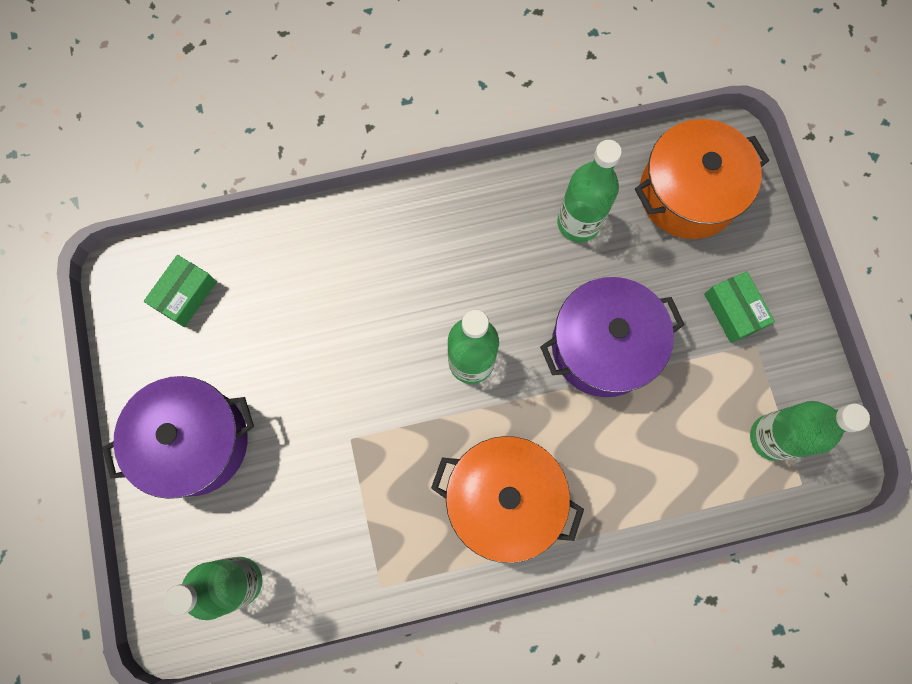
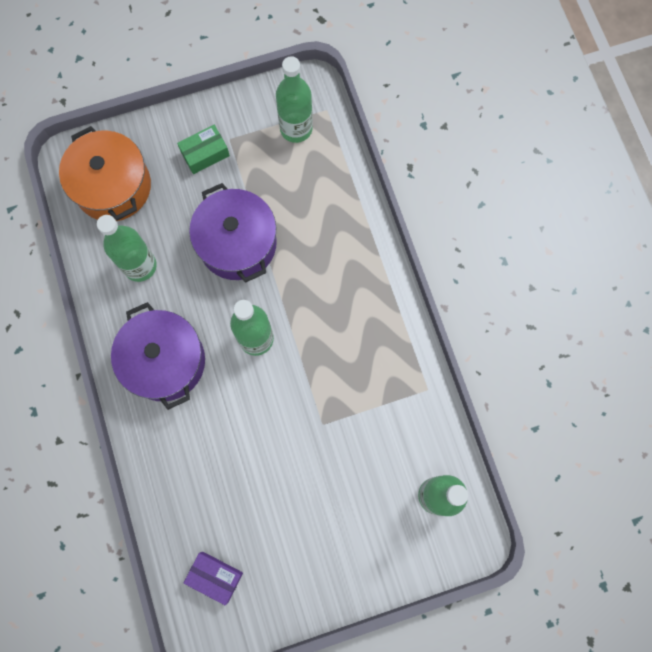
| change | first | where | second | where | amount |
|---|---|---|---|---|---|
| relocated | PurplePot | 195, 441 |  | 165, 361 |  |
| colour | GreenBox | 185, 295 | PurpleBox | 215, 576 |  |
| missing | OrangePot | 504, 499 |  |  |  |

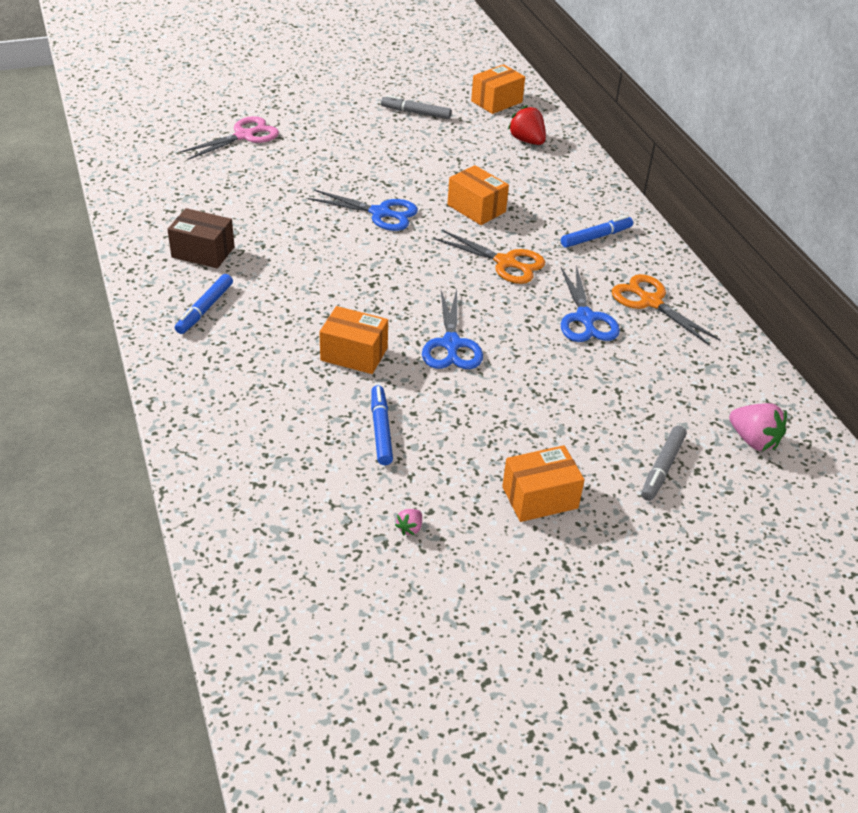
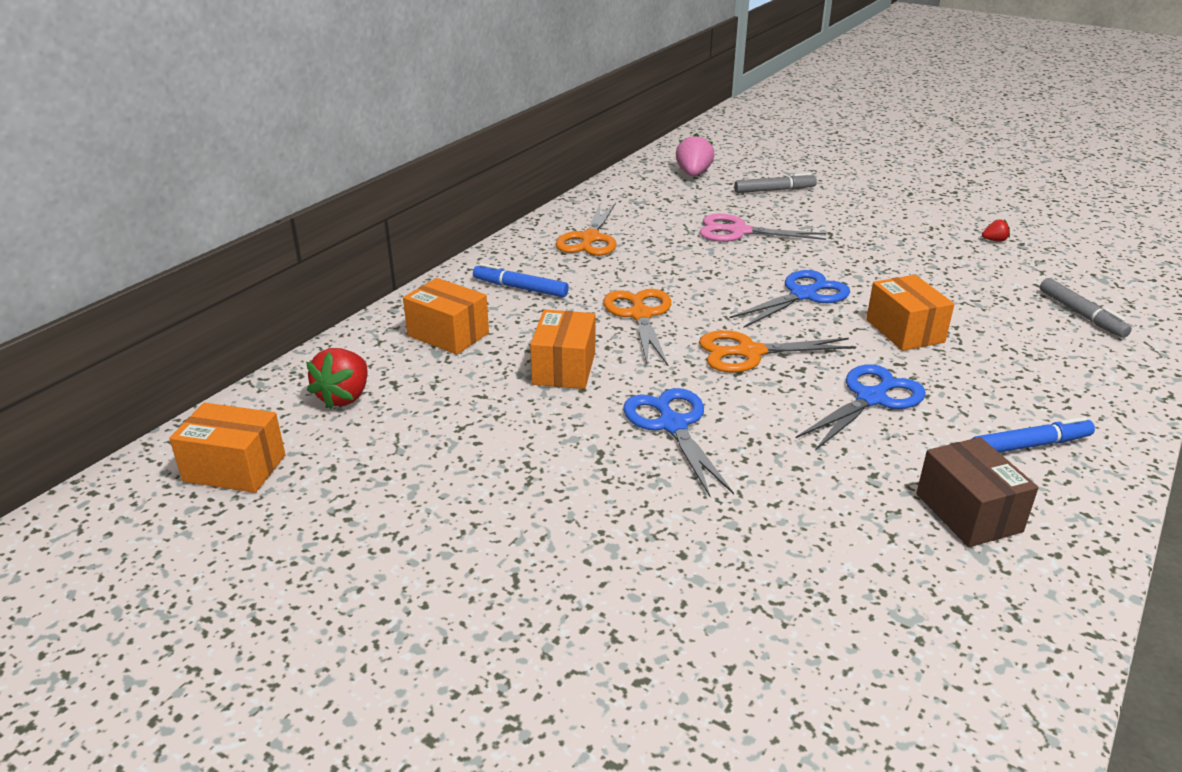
| change | first | where | second | where | amount |
|---|---|---|---|---|---|
| relocated | OrangeBox | 540, 497 |  | 448, 334 |  |
| relocated | PinkScissors | 244, 136 |  | 739, 231 |  |
| appeared |  |  | OrangeScissors | 750, 352 |  |
| relocated | BlueScissors | 585, 318 |  | 871, 399 |  |
| colour | PinkStrawberry | 410, 528 | RedStrawberry | 994, 240 |  |
| relocated | GreyMarker | 416, 113 |  | 1081, 314 |  |
| missing | BlueMarker | 381, 430 |  |  |  |

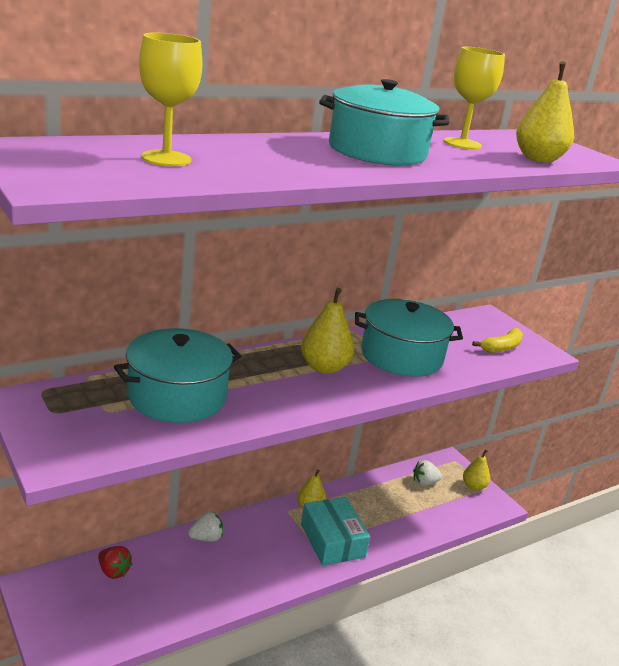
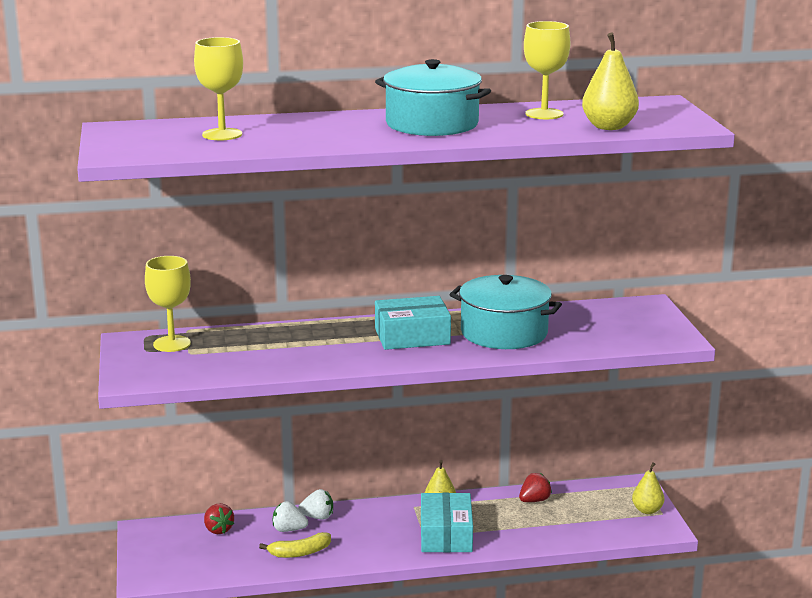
| change | first | where | second | where | amount |
|---|---|---|---|---|---|
| appeared |  |  | YellowGoblet | 172, 344 |  |
| relocated | YellowBanana | 502, 347 |  | 300, 553 |  |
| relocated | WhiteStrawberry | 424, 482 |  | 289, 530 |  |
| exchanged | YellowPear | 324, 367 | TurquoiseBox | 412, 336 |  |
| appeared |  |  | RedStrawberry | 534, 500 |  |
| missing | TurquoisePot | 177, 396 |  |  |  |

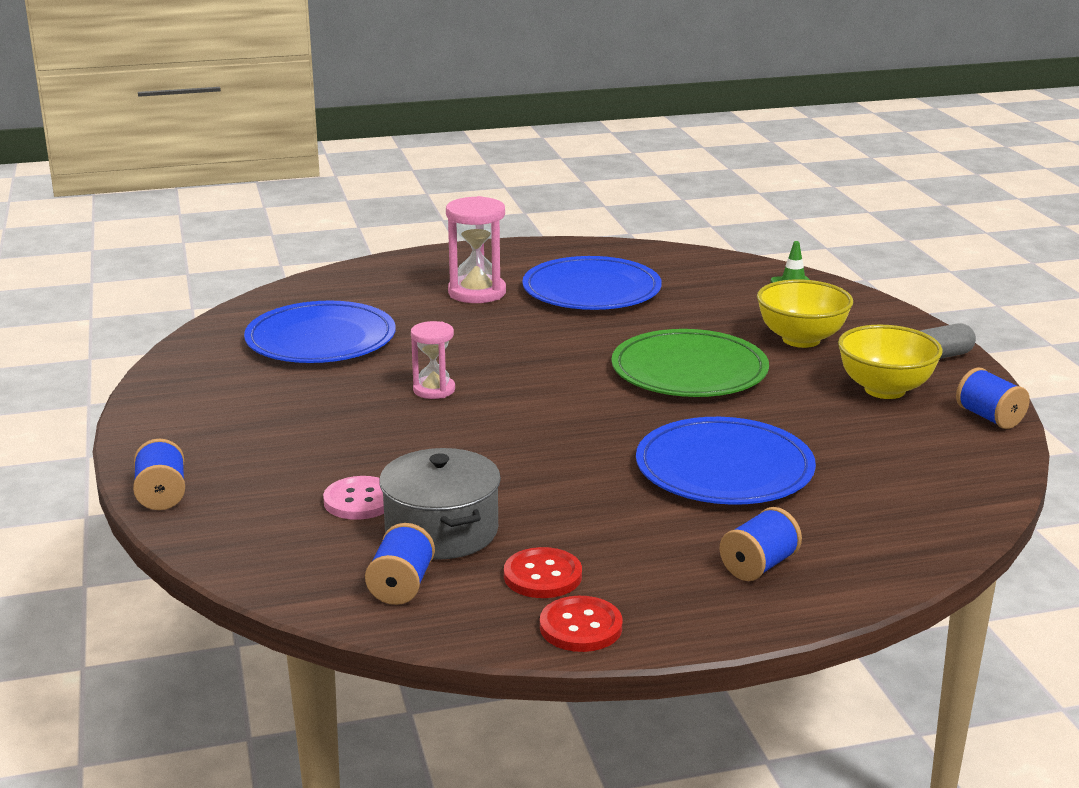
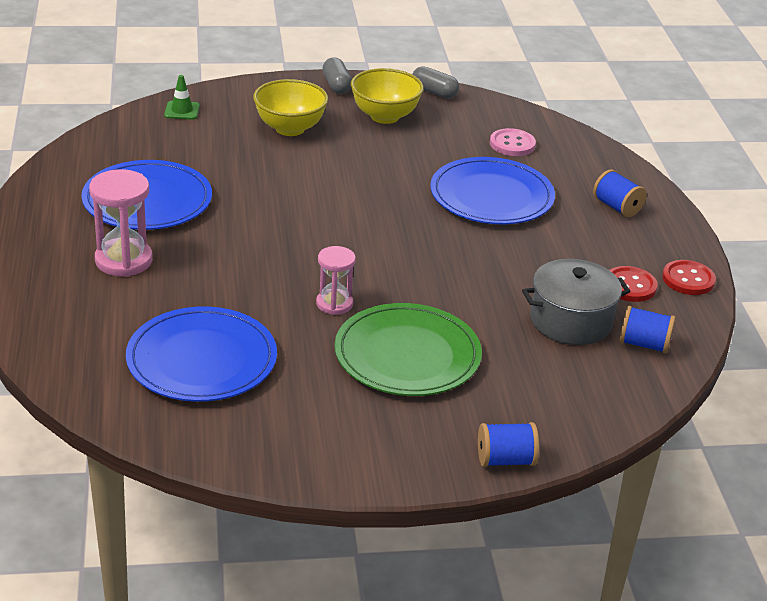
| change | first | where | second | where | amount |
|---|---|---|---|---|---|
| relocated | GreenPlate | 689, 371 |  | 407, 355 |  |
| exchanged | BlueSpool | 989, 417 | GreyCapsule | 434, 92 |  |
| relocated | PinkButton | 360, 501 |  | 512, 144 |  |

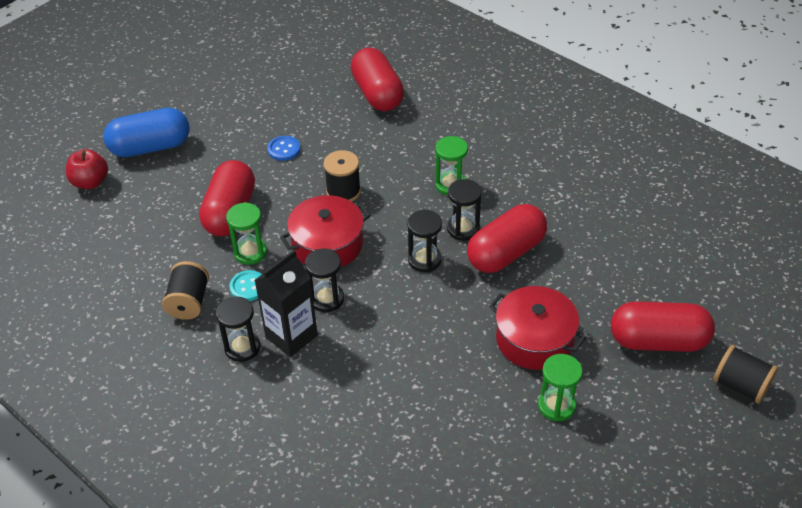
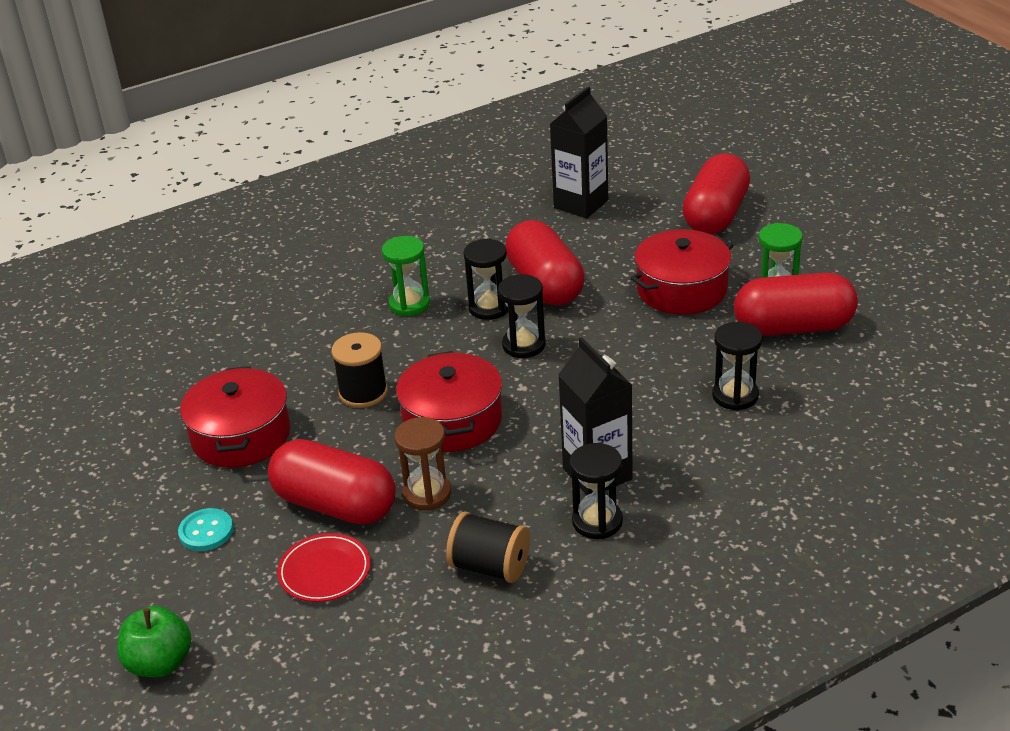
| change | first | where | second | where | amount |
|---|---|---|---|---|---|
| colour | RedApple | 90, 182 | GreenApple | 160, 663 |  |
| relocated | TurquoiseButton | 248, 287 |  | 206, 531 |  |
| exchanged | BlueButton | 284, 149 | RedPot | 241, 436 |  |
| appeared |  |  | RedPlate | 324, 571 |  |
| colour | GreenHourglass | 250, 252 | BrownHourglass | 427, 494 |  |
| appeared |  |  | BlackCarton | 581, 204 |  |
| relocated | BlackHourglass | 327, 299 |  | 735, 396 |  |
| relocated | RedCapsule | 377, 94 |  | 793, 327 |  |
| missing | BlueCapsule | 150, 147 |  |  |  |
| missing | BlackSpool | 740, 385 |  |  |  |

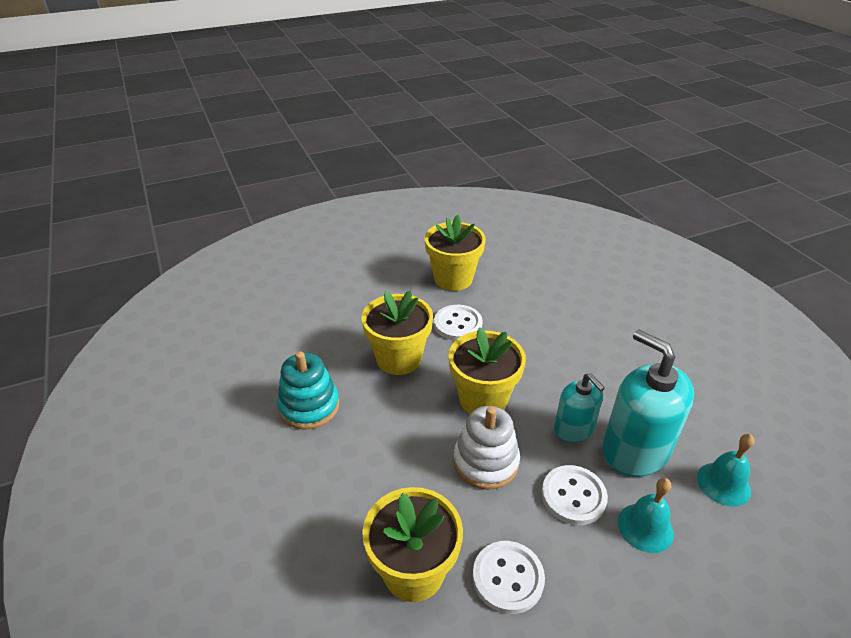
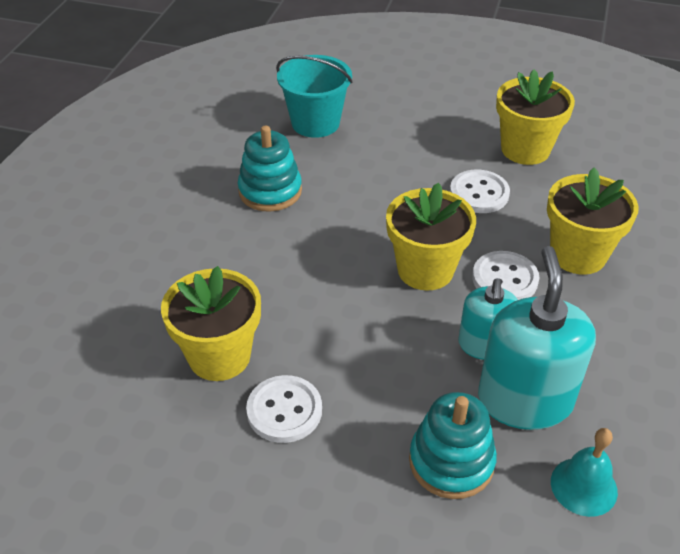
| change | first | where | second | where | amount |
|---|---|---|---|---|---|
| appeared |  |  | TurquoiseBucket | 315, 123 |  |
| exchanged | TurquoiseBell | 645, 527 | TurquoiseStackingToy | 451, 462 |  |
| relocated | WhiteButton | 573, 496 |  | 505, 279 |  |
| relocated | YellowFlowerPot | 399, 358 |  | 578, 254 |  |
| missing | WhiteStackingToy | 485, 462 |  |  |  |

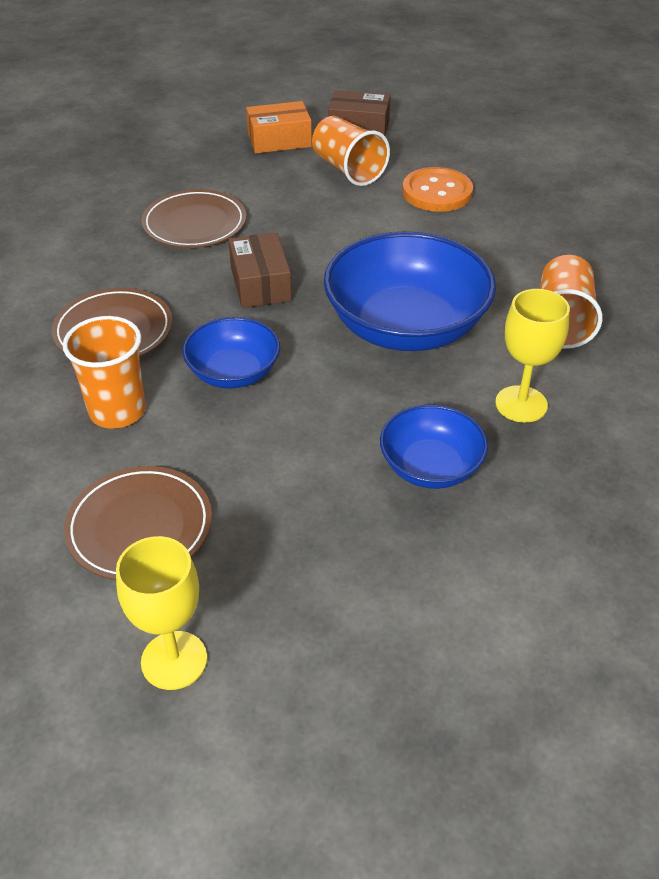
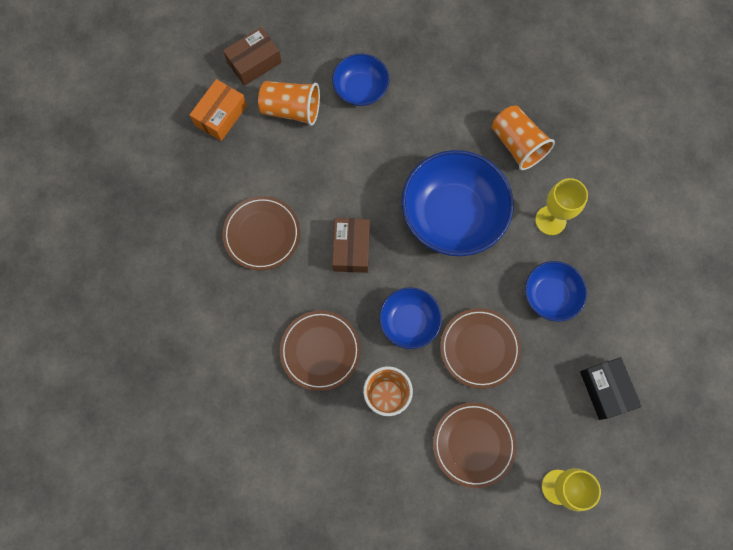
| change | first | where | second | where | amount |
|---|---|---|---|---|---|
| exchanged | OrangeButton | 437, 192 | BlueBowl | 361, 89 |  |
| spun | BrownBox | 260, 284 |  | 351, 249 | 60 degrees clockwise |
| appeared |  |  | BrownPlate | 479, 348 |  |
| appeared |  |  | BlackBox | 605, 390 |  |

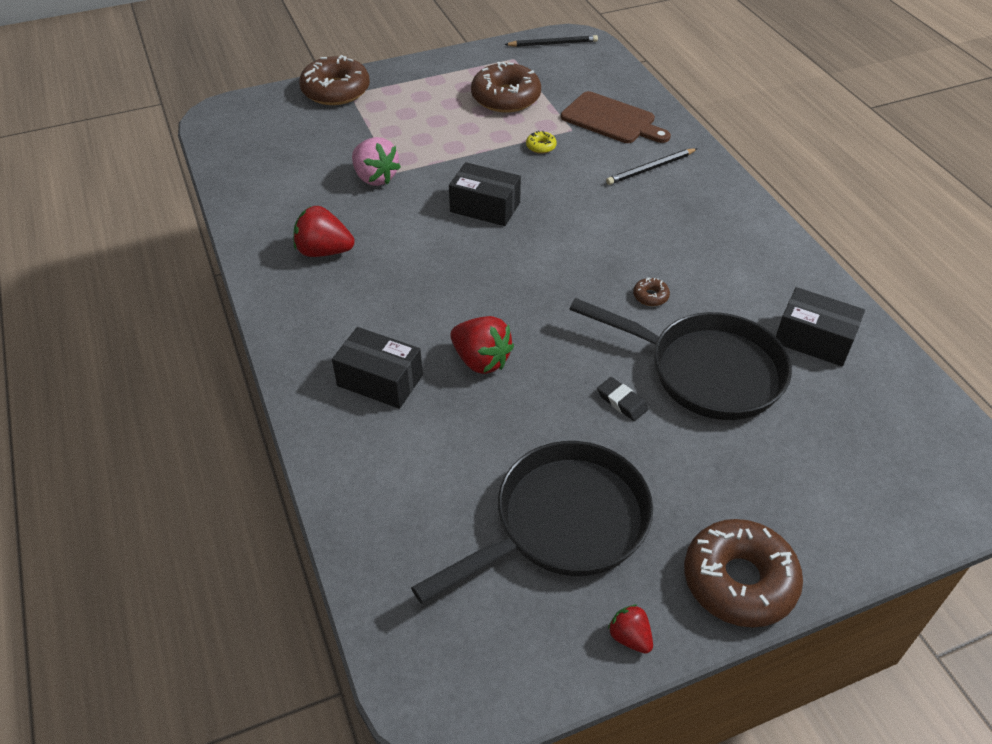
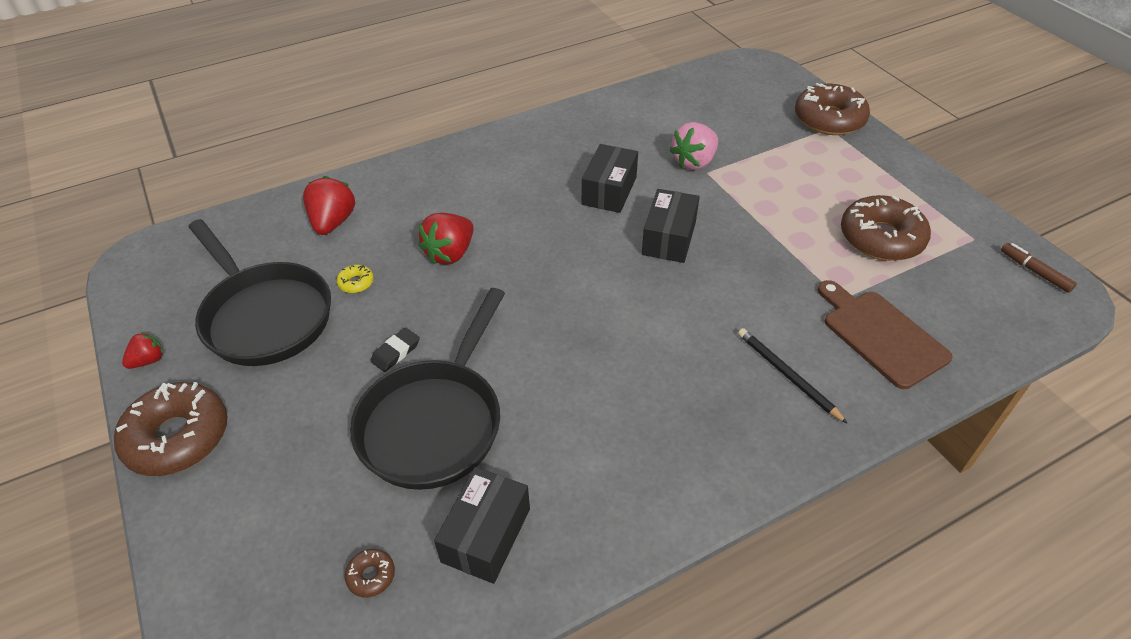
| change | first | where | second | where | amount |
|---|---|---|---|---|---|
| relocated | RedStrawberry | 324, 251 |  | 333, 222 |  |
| relocated | YellowDonut | 541, 146 |  | 356, 283 |  |
| relocated | BrownDonut | 650, 296 |  | 371, 576 |  |
| relocated | BlackBox | 380, 380 |  | 609, 191 |  |
| spun | BrownCuttingBoard | 611, 120 |  | 881, 335 | 120 degrees clockwise |
| exchanged | BlackPencil | 553, 44 | BrownMarker | 1034, 271 |  |

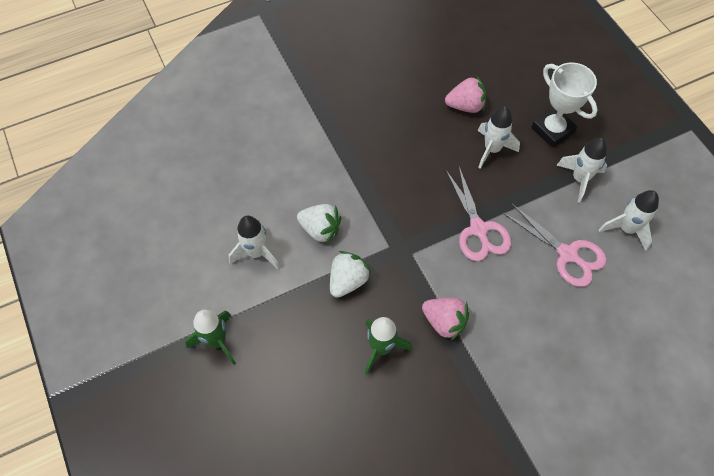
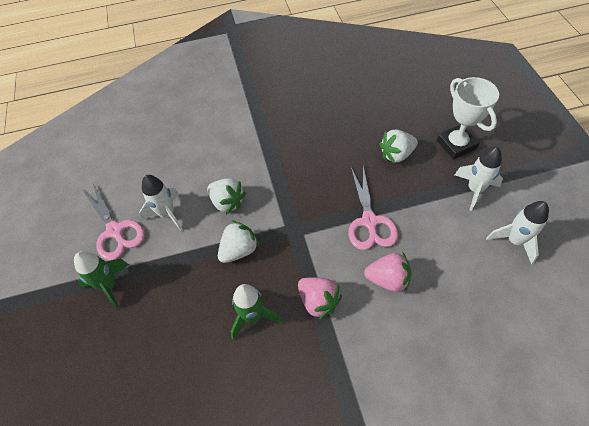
| change | first | where | second | where | amount |
|---|---|---|---|---|---|
| relocated | PinkScissors | 567, 254 |  | 115, 231 |  |
| relocated | PinkStrawberry | 465, 106 |  | 388, 279 |  |
| exchanged | WhiteRocket | 492, 149 | WhiteStrawberry | 396, 155 |  |

